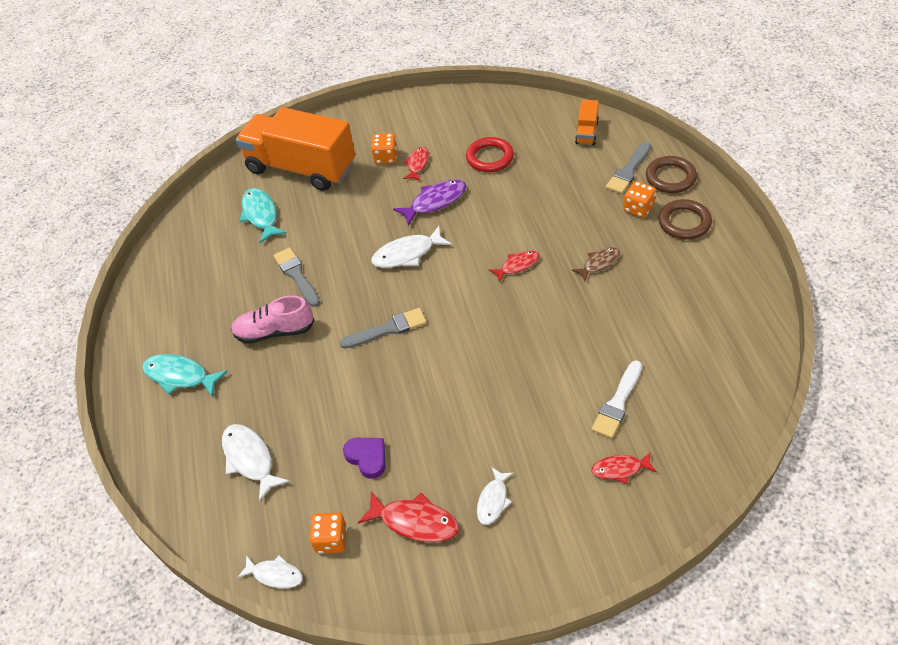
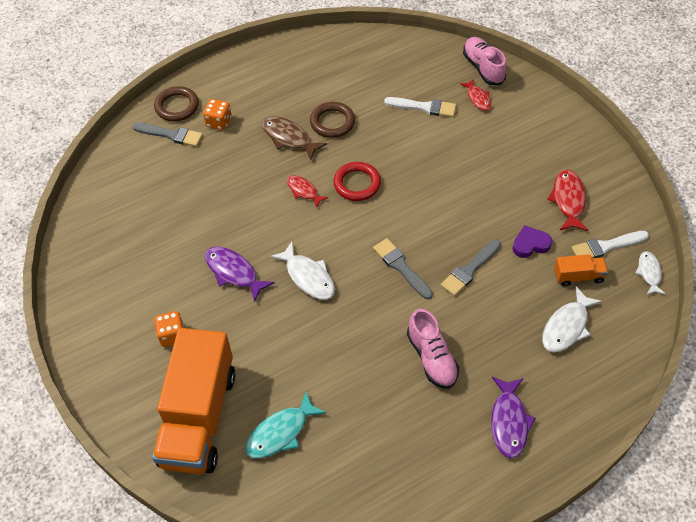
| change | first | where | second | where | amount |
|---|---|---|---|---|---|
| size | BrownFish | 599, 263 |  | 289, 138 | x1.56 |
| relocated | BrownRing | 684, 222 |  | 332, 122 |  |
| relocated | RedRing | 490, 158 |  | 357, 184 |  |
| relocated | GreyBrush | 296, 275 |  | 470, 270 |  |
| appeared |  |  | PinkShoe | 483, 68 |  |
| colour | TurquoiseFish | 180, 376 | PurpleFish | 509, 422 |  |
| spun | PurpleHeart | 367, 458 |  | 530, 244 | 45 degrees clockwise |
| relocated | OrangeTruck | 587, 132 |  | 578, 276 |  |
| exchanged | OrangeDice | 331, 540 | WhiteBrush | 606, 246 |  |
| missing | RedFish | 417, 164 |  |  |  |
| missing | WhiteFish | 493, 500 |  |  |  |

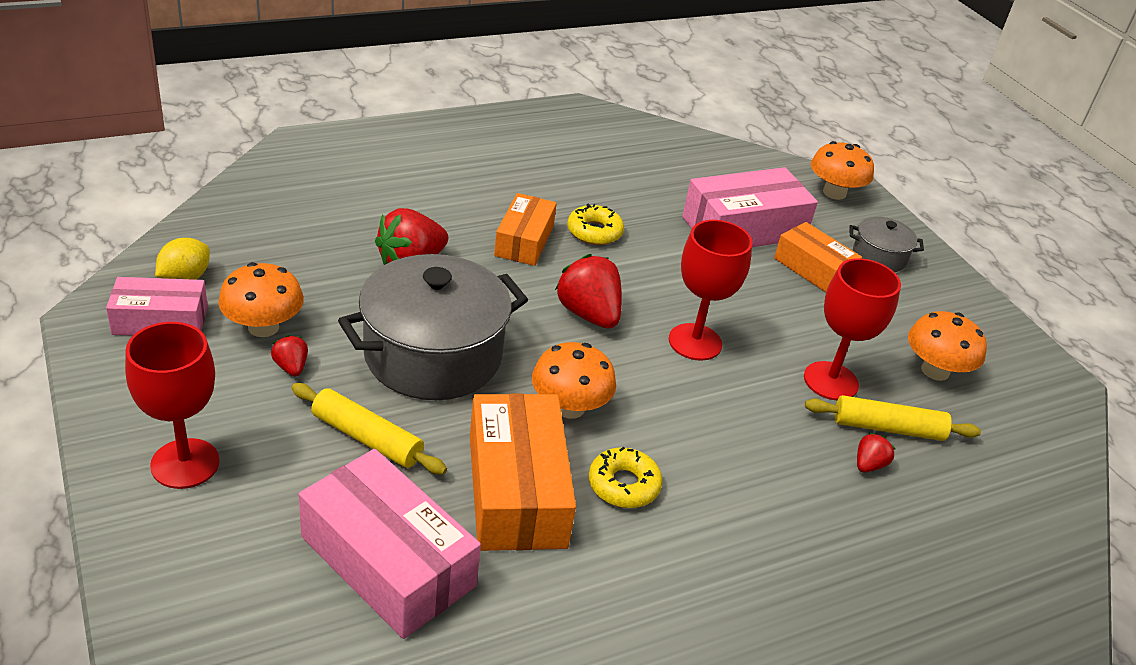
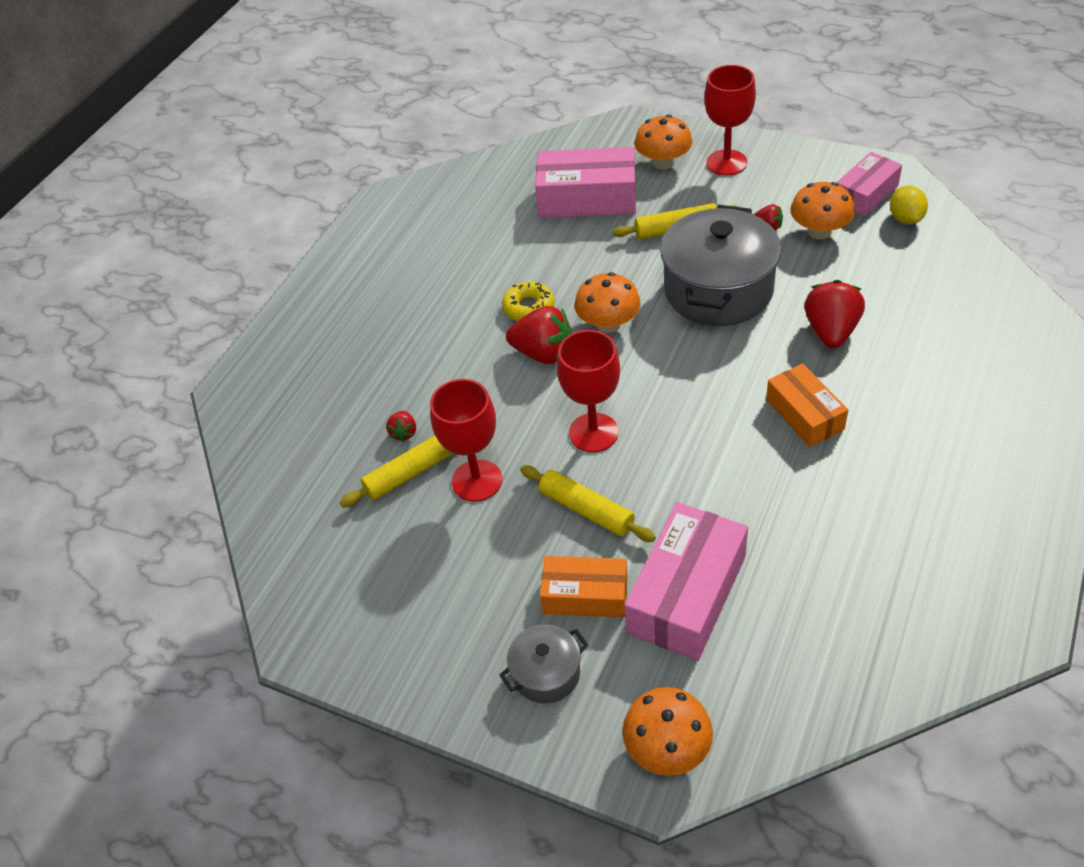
| change | first | where | second | where | amount |
|---|---|---|---|---|---|
| relocated | RedStrawberry | 588, 314 |  | 543, 353 |  |
| appeared |  |  | YellowRollingPin | 586, 510 |  |
| relocated | OrangeMushroom | 935, 370 |  | 663, 162 |  |
| missing | OrangeBox | 516, 490 |  |  |  |
| missing | YellowDonut | 594, 232 |  |  |  |

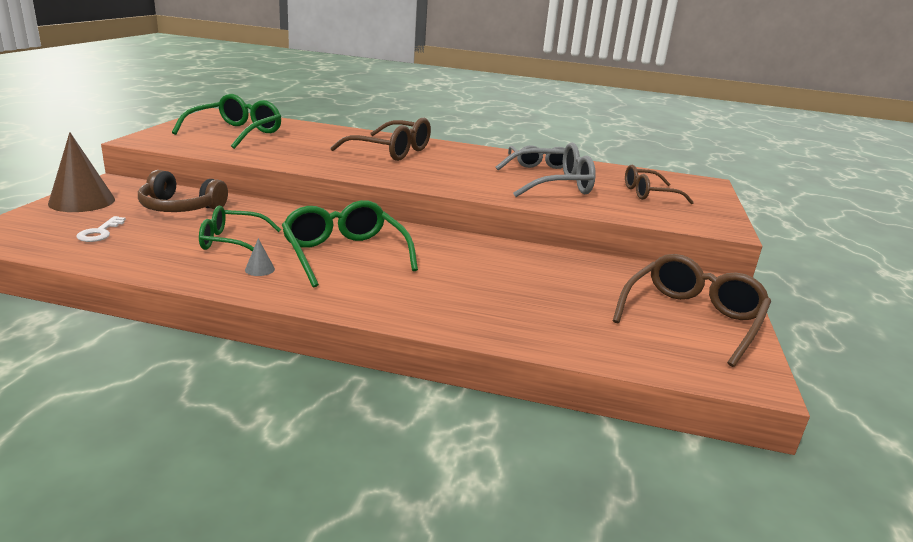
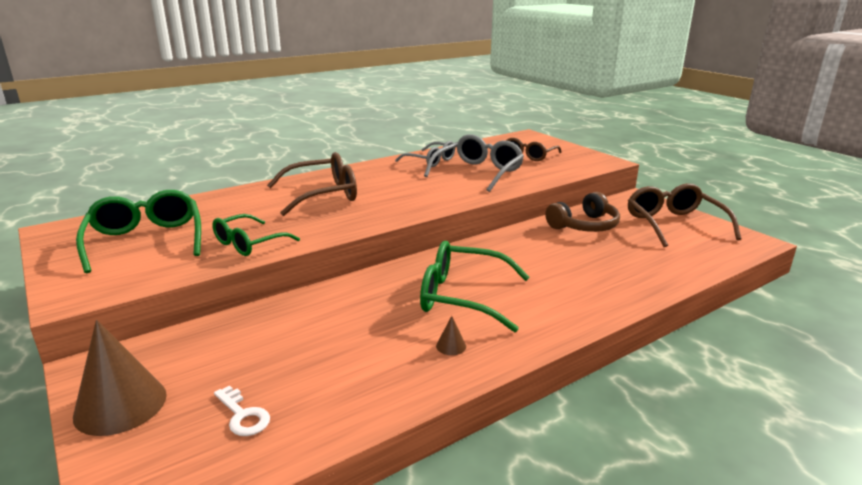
| change | first | where | second | where | amount |
|---|---|---|---|---|---|
| relocated | GreenGlasses | 232, 241 |  | 248, 244 |  |
| colour | GreyCone | 259, 269 | BrownCone | 451, 346 |  |
| relocated | BrownHeadphones | 180, 208 |  | 584, 226 |  |

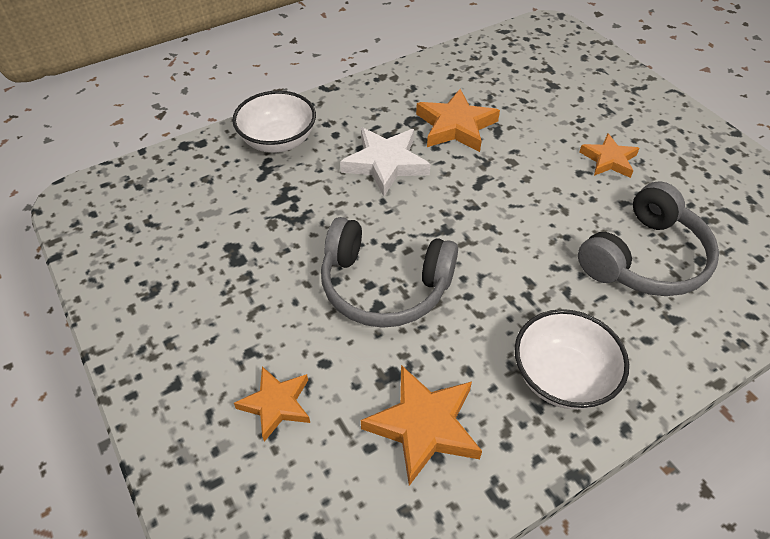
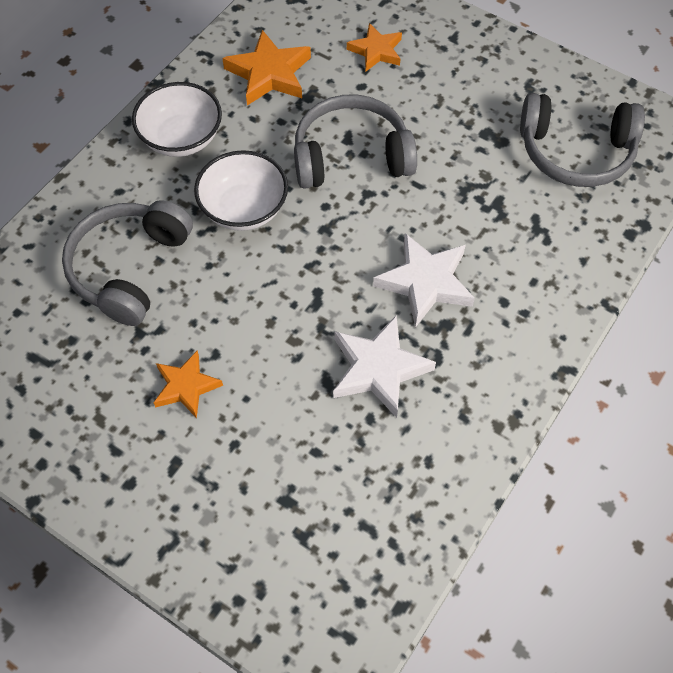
| change | first | where | second | where | amount |
|---|---|---|---|---|---|
| relocated | WhiteBowl | 278, 141 |  | 244, 209 |  |
| colour | OrangeStar | 456, 126 | WhiteStar | 378, 369 |  |
| appeared |  |  | GreyHeadphones | 576, 152 |  |

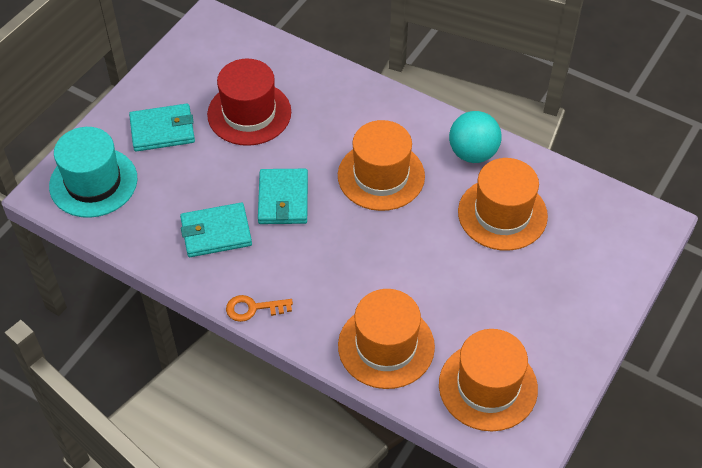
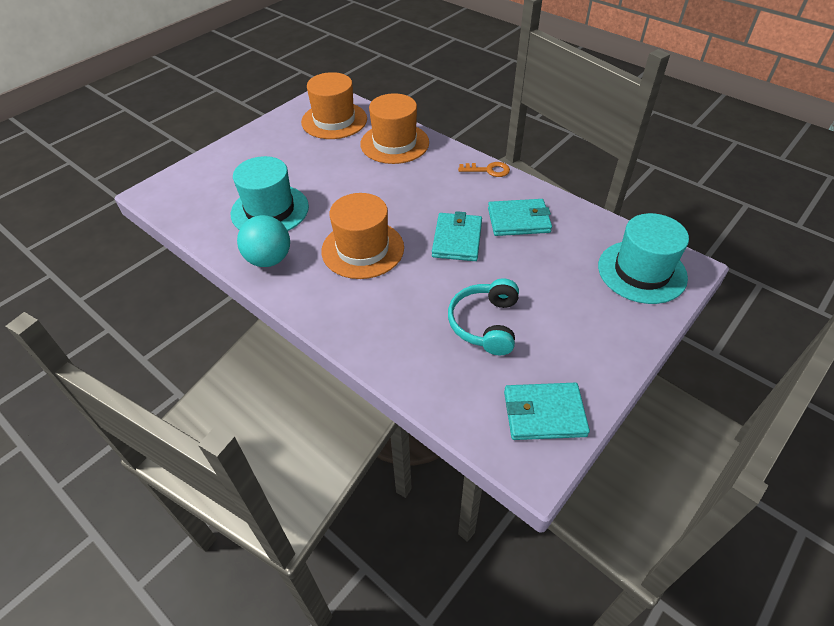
| change | first | where | second | where | amount |
|---|---|---|---|---|---|
| colour | OrangeHat | 502, 214 | TurquoiseHat | 270, 210 |  |
| exchanged | RedHat | 249, 113 | TurquoiseHeadphones | 485, 324 |  |
| relocated | TurquoiseWallet | 162, 130 |  | 544, 413 |  |

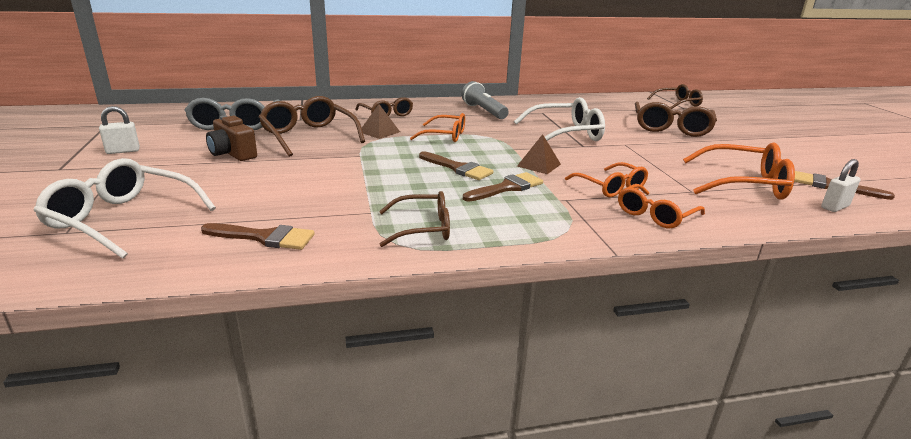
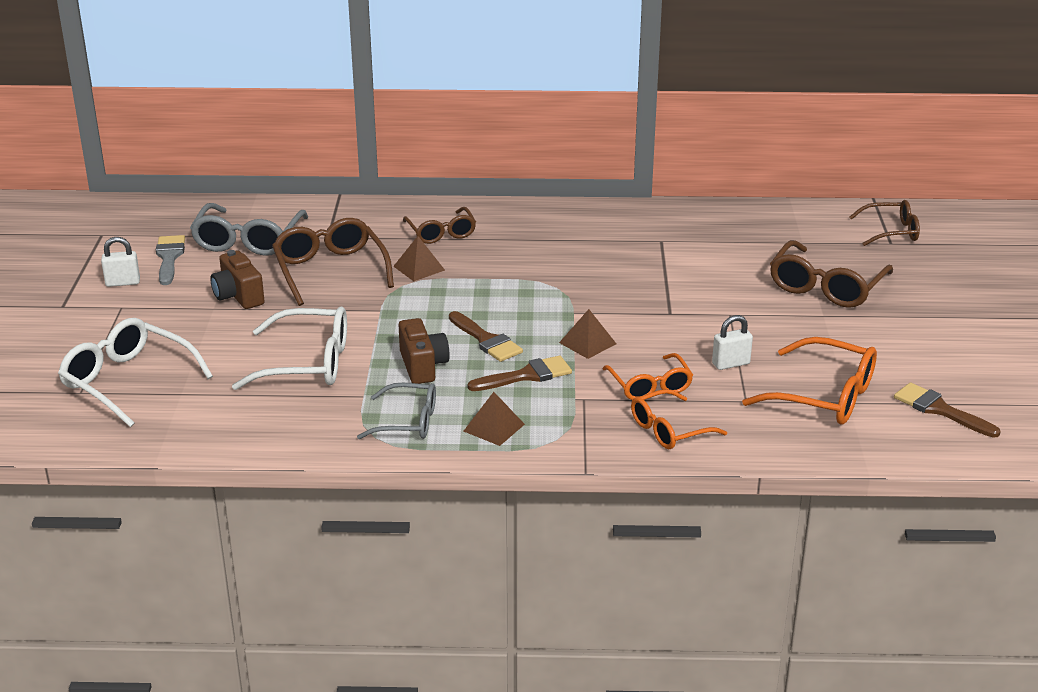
| change | first | where | second | where | amount |
|---|---|---|---|---|---|
| appeared |  |  | GreyBrush | 169, 257 |  |
| relocated | WhiteGlasses | 565, 134 |  | 307, 363 |  |
| colour | BrownGlasses | 423, 228 | GreyGlasses | 408, 422 |  |
| appeared |  |  | BrownCamera | 423, 366 |  |
| appeared |  |  | BrownPyramid | 494, 427 |  |
| relocated | WhitePadlock | 835, 207 |  | 730, 364 |  |
| missing | BrownBrush | 265, 237 |  |  |  |
| missing | OrangeGlasses | 445, 136 |  |  |  |
| missing | GreyFlashlight | 484, 111 |  |  |  |

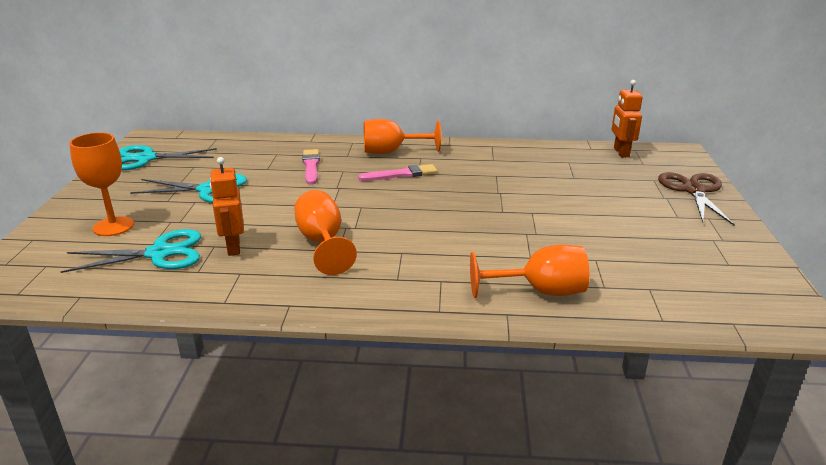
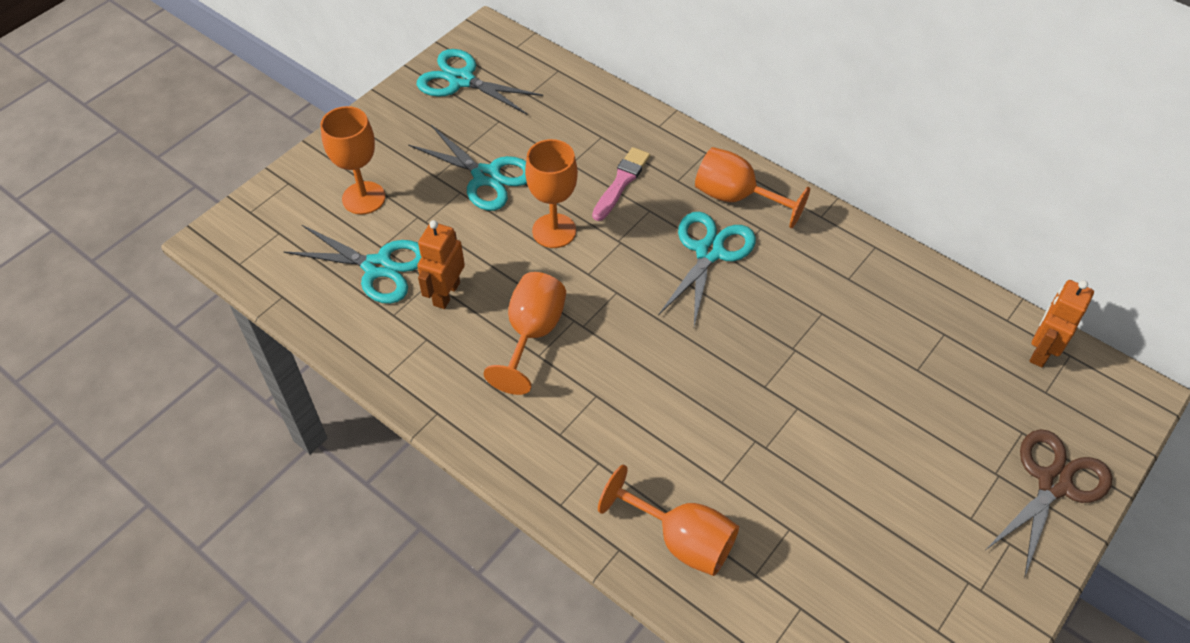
| change | first | where | second | where | amount |
|---|---|---|---|---|---|
| appeared |  |  | OrangeGoblet | 554, 231 |  |
| exchanged | PinkBrush | 401, 174 | TurquoiseScissors | 709, 252 |  |

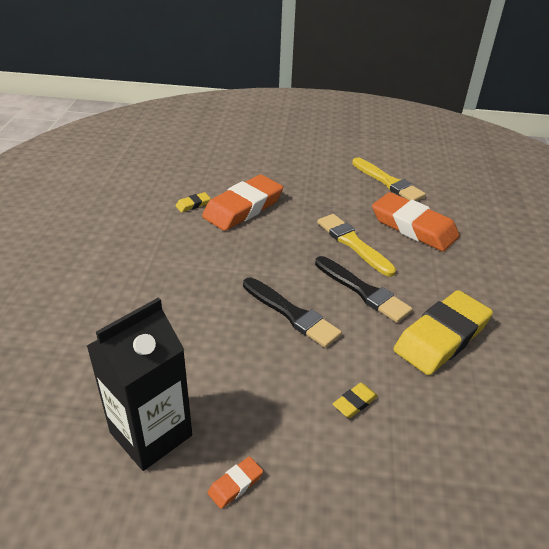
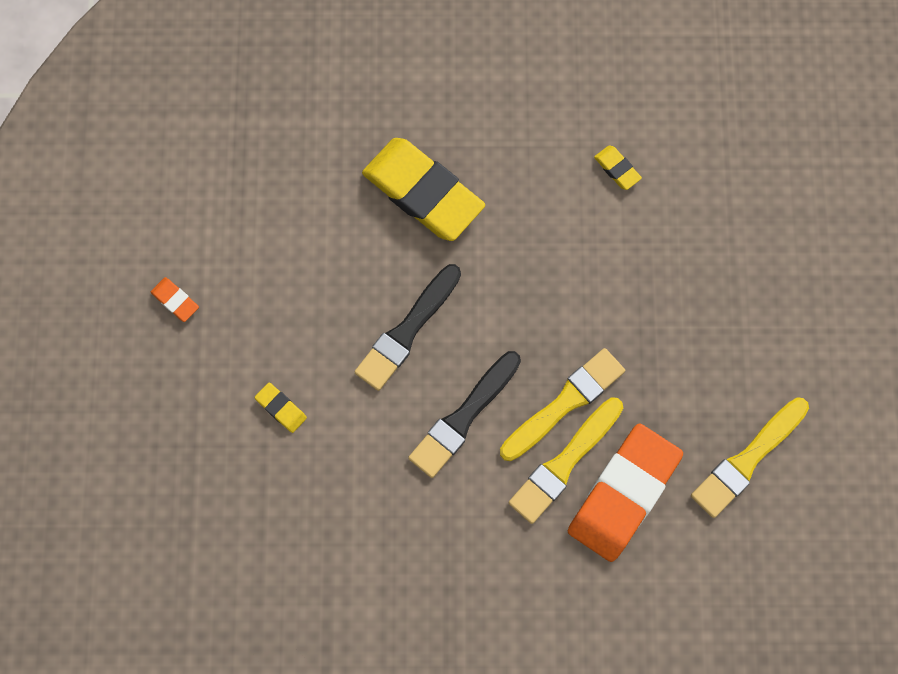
| change | first | where | second | where | amount |
|---|---|---|---|---|---|
| relocated | YellowEraser | 442, 337 |  | 423, 193 |  |
| appeared |  |  | YellowBrush | 564, 463 |  |
| missing | BlackCarton | 151, 434 |  |  |  |
| missing | OrangeEraser | 243, 208 |  |  |  |

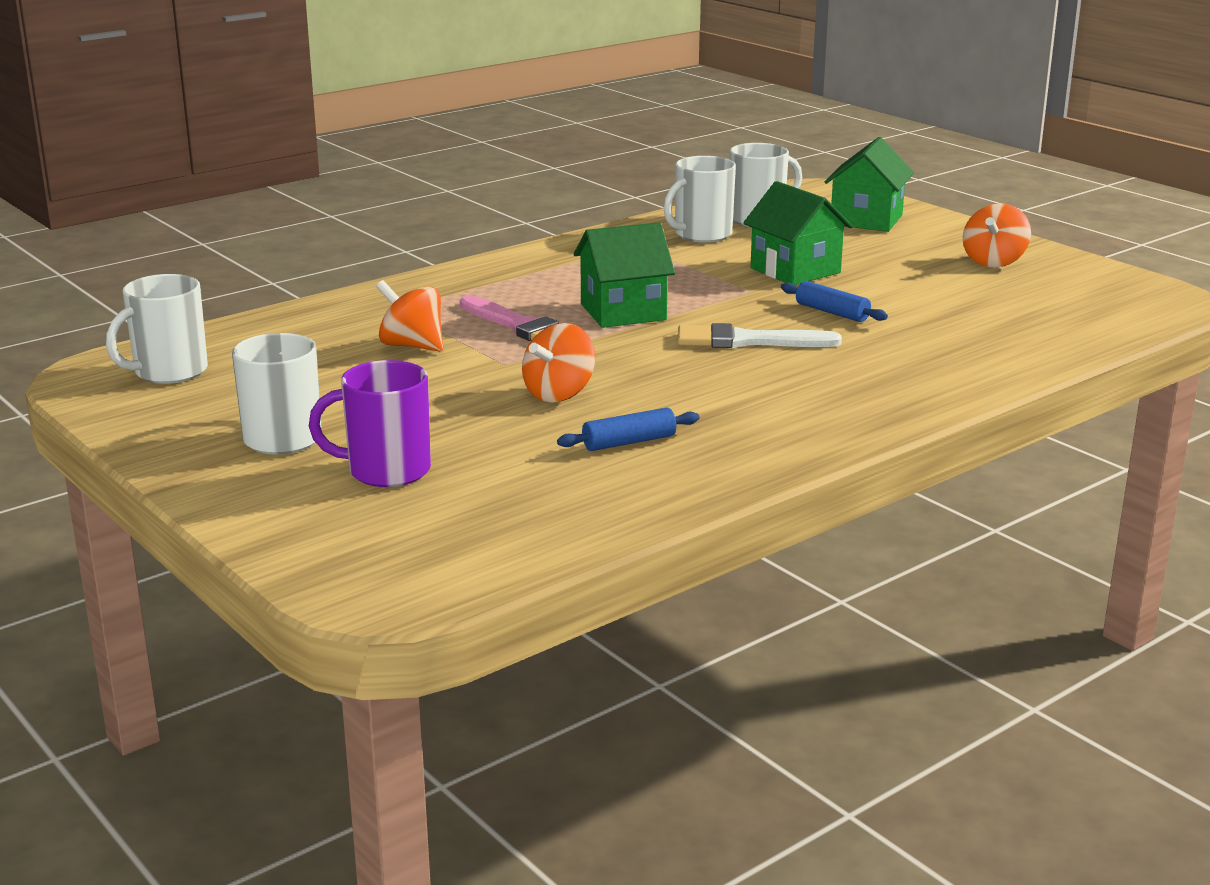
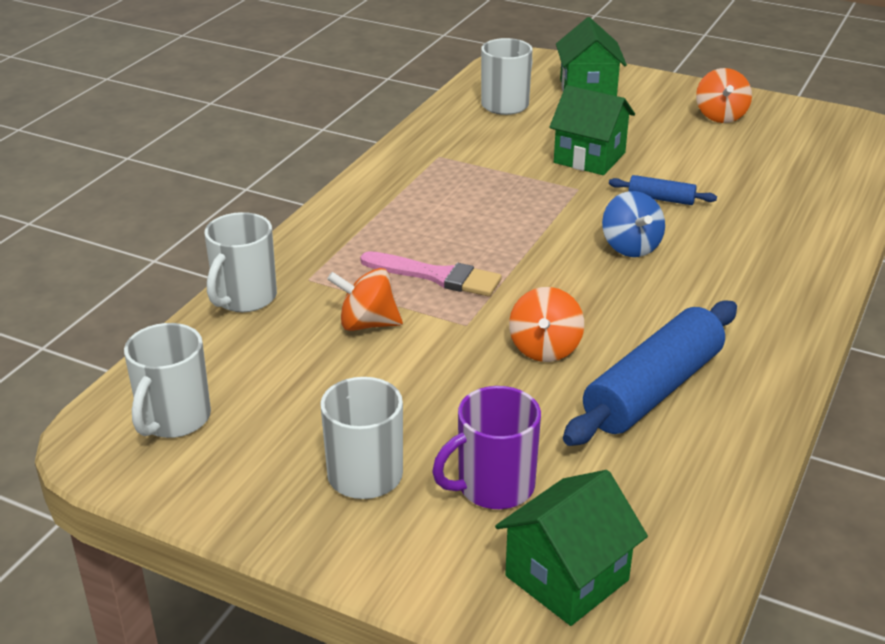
| change | first | where | second | where | amount |
|---|---|---|---|---|---|
| relocated | WhiteMug | 701, 235 |  | 244, 298 |  |
| relocated | GreenHouse | 623, 312 |  | 567, 578 |  |
| size | BlueRollingPin | 629, 442 |  | 653, 390 | x2.14 |
| exchanged | WhiteBrush | 748, 341 | BlueSpinningTop | 630, 247 |  |

